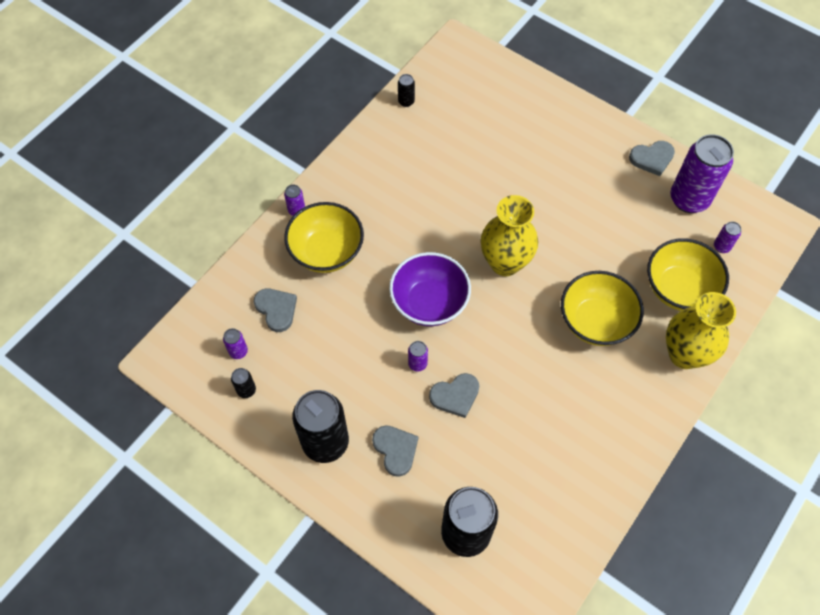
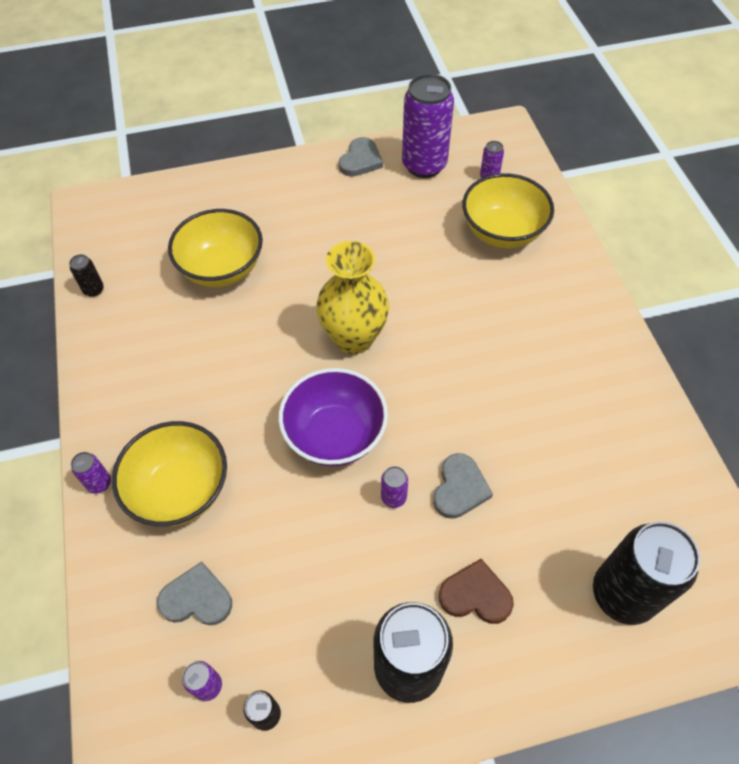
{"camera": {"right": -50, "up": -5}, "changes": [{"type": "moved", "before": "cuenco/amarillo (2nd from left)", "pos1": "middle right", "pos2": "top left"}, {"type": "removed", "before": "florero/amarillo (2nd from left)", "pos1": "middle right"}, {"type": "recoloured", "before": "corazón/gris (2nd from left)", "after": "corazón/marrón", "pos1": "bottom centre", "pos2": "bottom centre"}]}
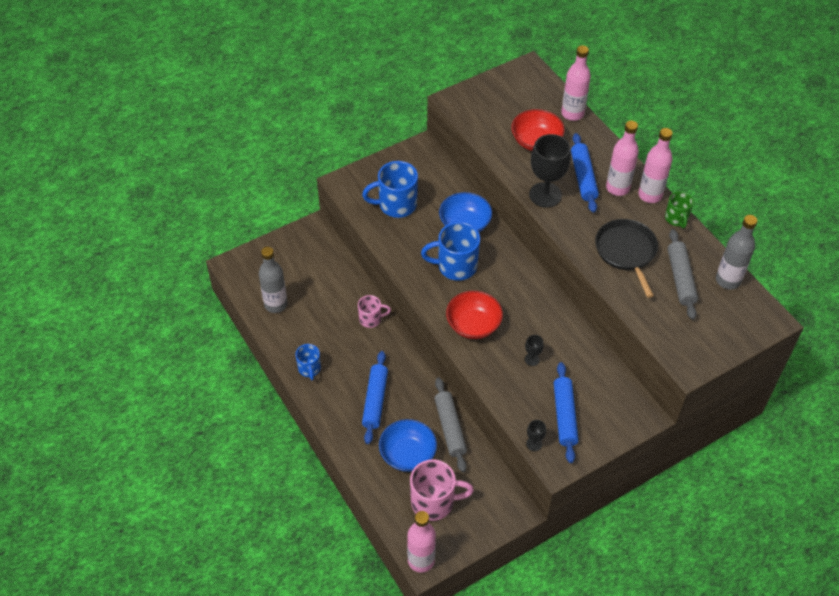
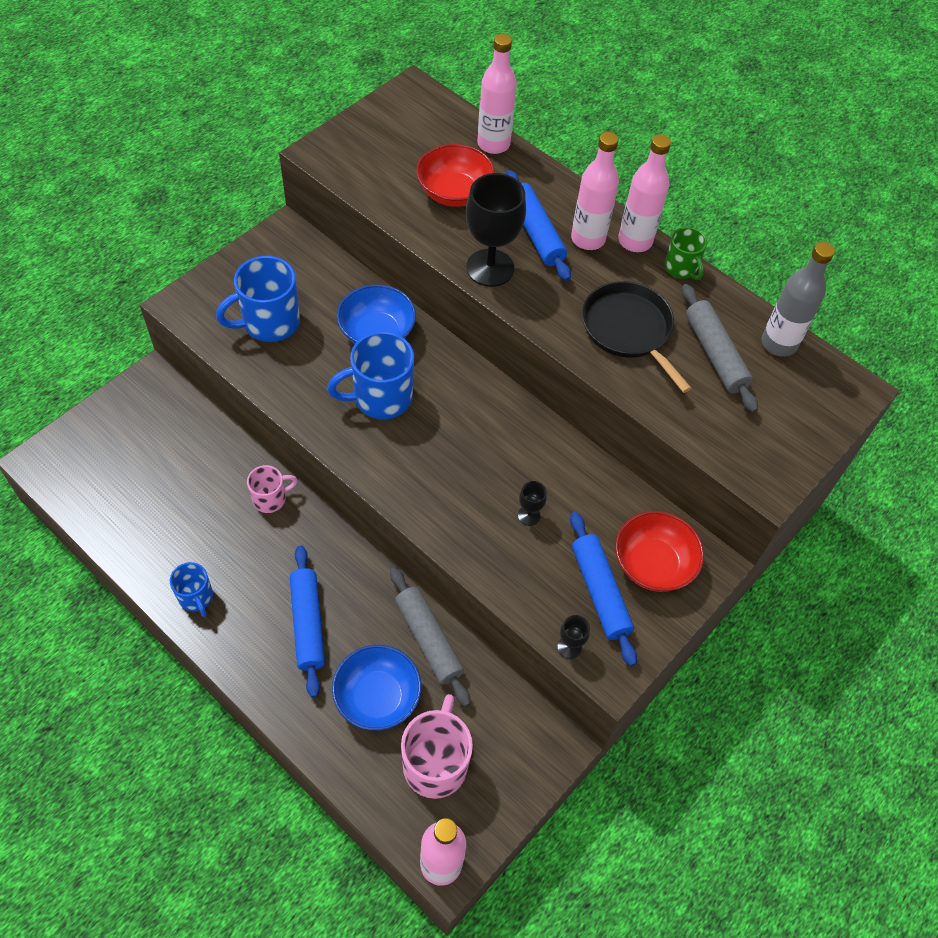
{"camera": {"right": -20, "up": 5}, "changes": [{"type": "removed", "before": "botella/gris (1st from left)", "pos1": "middle left"}, {"type": "moved", "before": "cuenco/rojo (1st from left in the first image)", "after": "cuenco/rojo (2nd from left)", "pos1": "centre", "pos2": "middle right"}, {"type": "turned", "before": "taza/rosa (2nd from left)", "pos1": "bottom centre", "pos2": "bottom centre", "turn": -60}]}
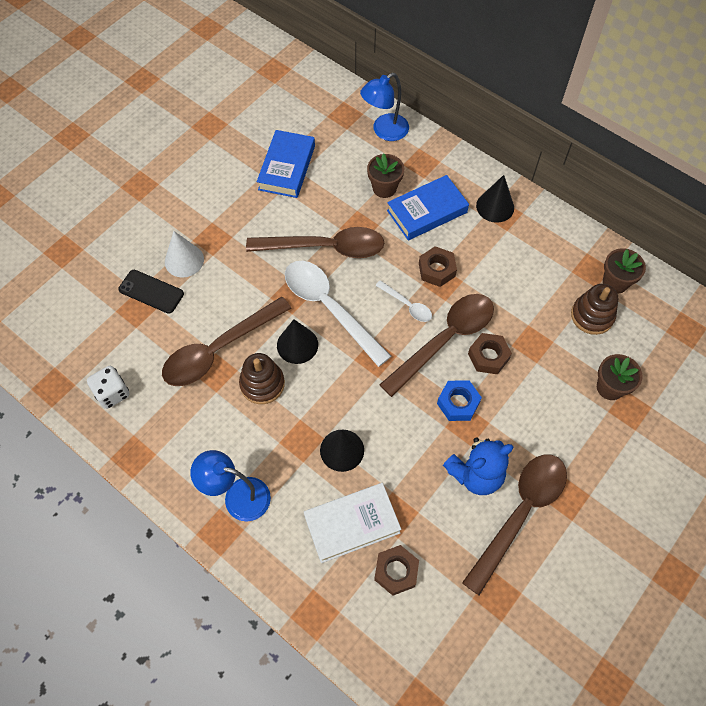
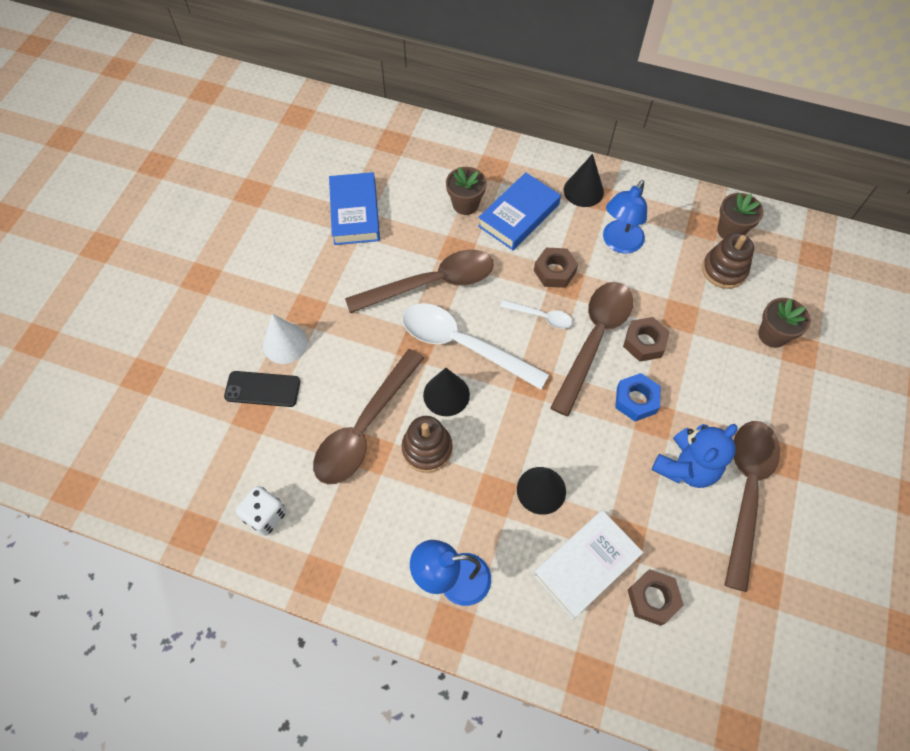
{"camera": {"right": -20, "up": 0}, "changes": [{"type": "moved", "before": "lámpara/azul (2nd from left)", "pos1": "top centre", "pos2": "top right"}]}
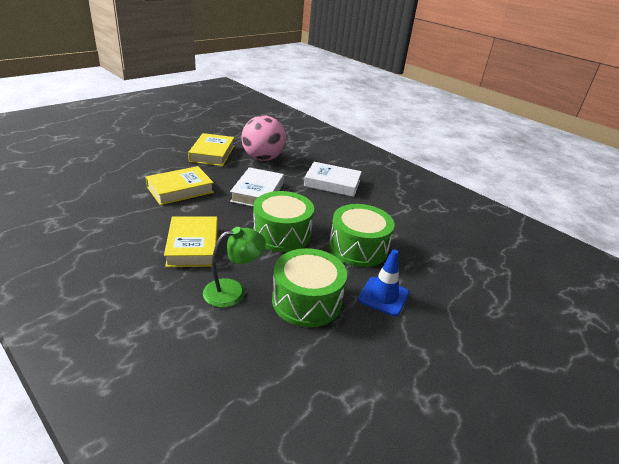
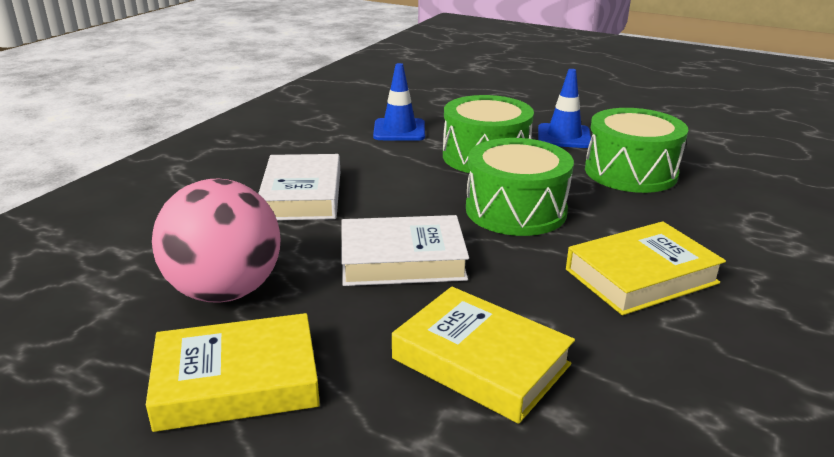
{"camera": {"right": -105, "up": -5}, "changes": [{"type": "removed", "before": "lámpara/verde", "pos1": "centre"}, {"type": "added", "after": "cono de tráfico/azul (1st from left)", "pos2": "top centre"}]}
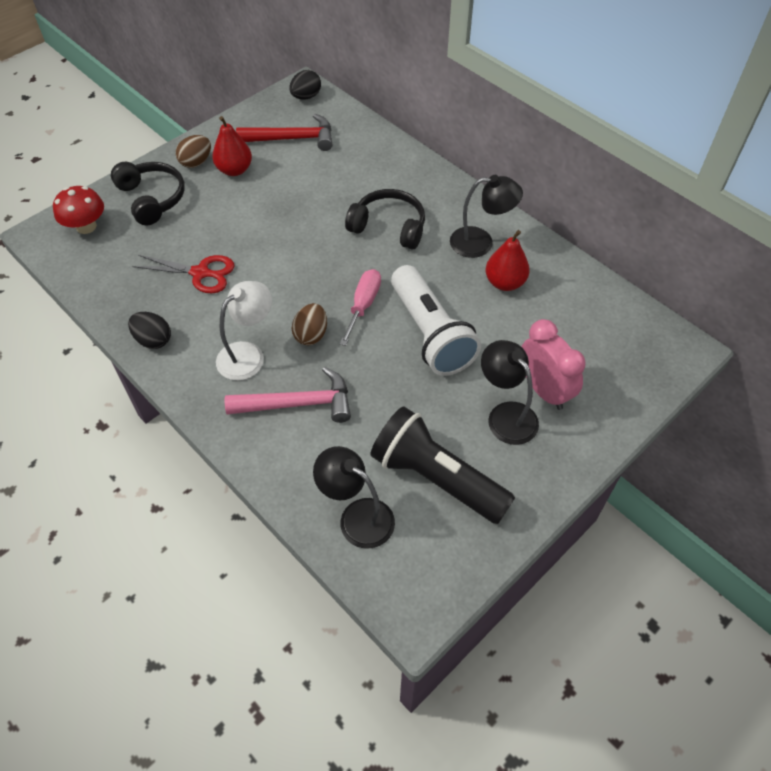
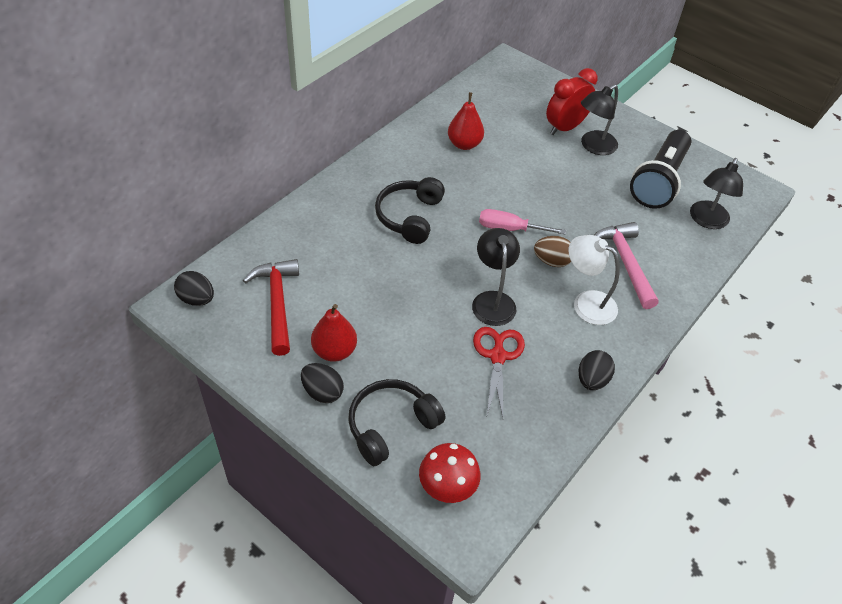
{"camera": {"right": -100, "up": -5}, "changes": [{"type": "recoloured", "before": "huevo/marrón (1st from left)", "after": "huevo/negro (2nd from left)", "pos1": "top left", "pos2": "centre"}, {"type": "moved", "before": "lámpara/negro (2nd from left in the first image)", "after": "lámpara/negro (1st from left)", "pos1": "top centre", "pos2": "centre"}, {"type": "removed", "before": "lámpara de mano/blanco", "pos1": "centre"}, {"type": "recoloured", "before": "despertador/rosa", "after": "despertador/rojo", "pos1": "middle right", "pos2": "top right"}]}
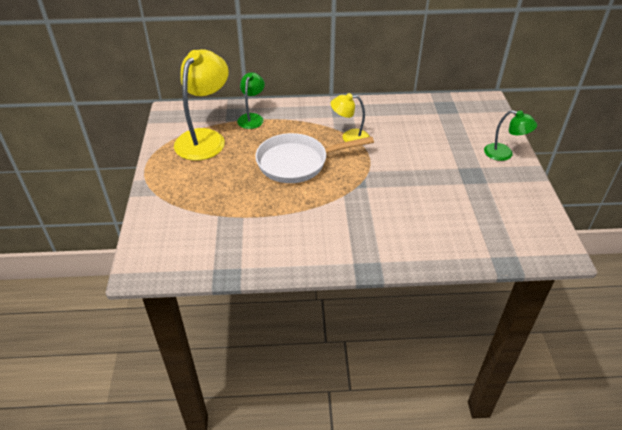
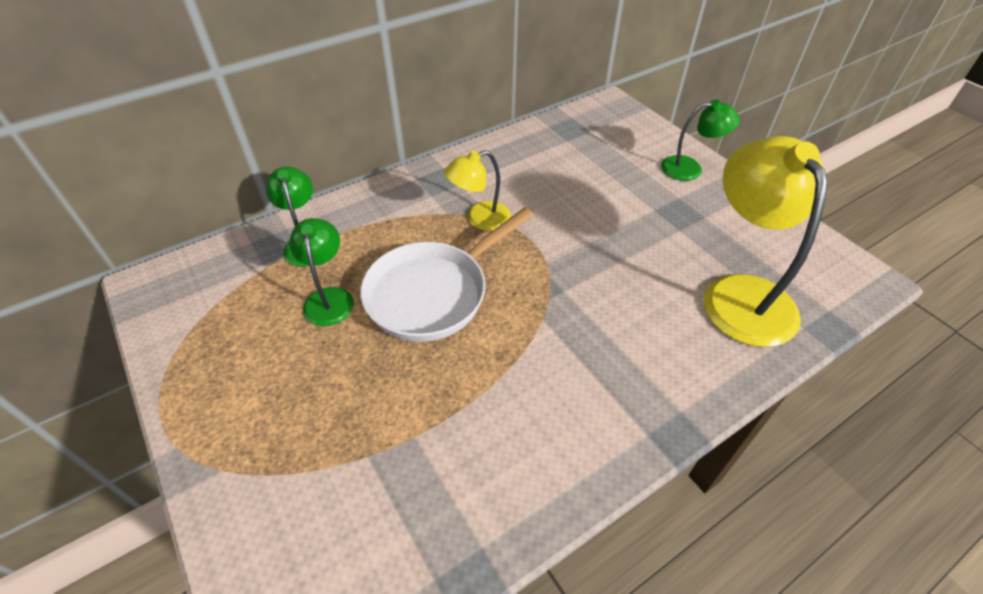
{"camera": {"right": -30, "up": 5}, "changes": [{"type": "moved", "before": "lámpara/amarillo (1st from left in the first image)", "after": "lámpara/amarillo (2nd from left)", "pos1": "top left", "pos2": "middle right"}, {"type": "added", "after": "lámpara/verde (2nd from left)", "pos2": "middle left"}]}
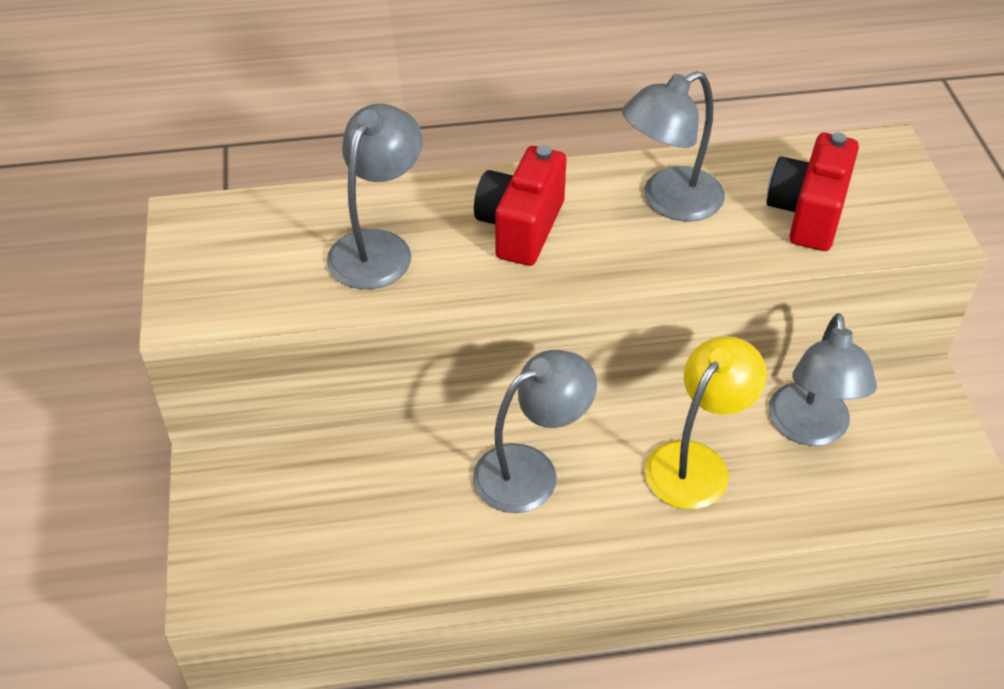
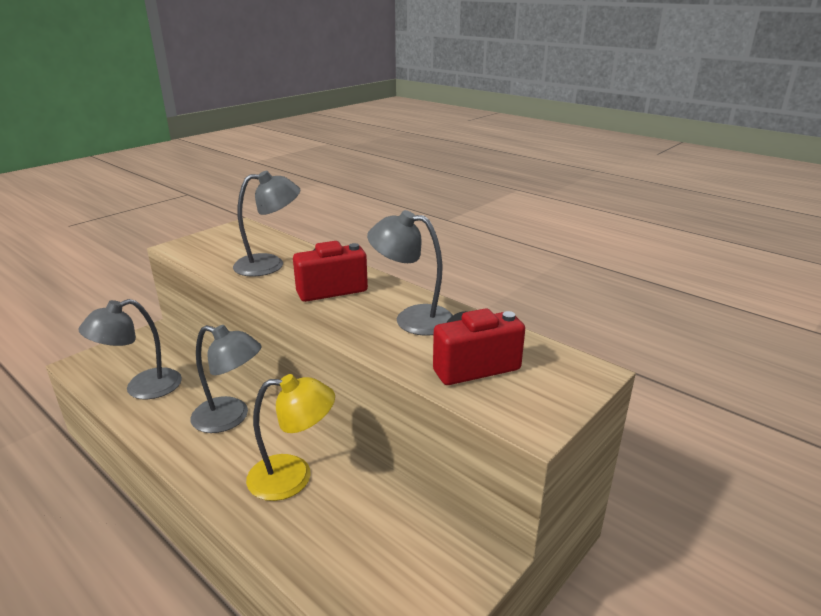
{"camera": {"right": 50, "up": -20}, "changes": [{"type": "moved", "before": "lámpara/gris (4th from left in the first image)", "after": "lámpara/gris (1st from left)", "pos1": "middle right", "pos2": "middle left"}]}
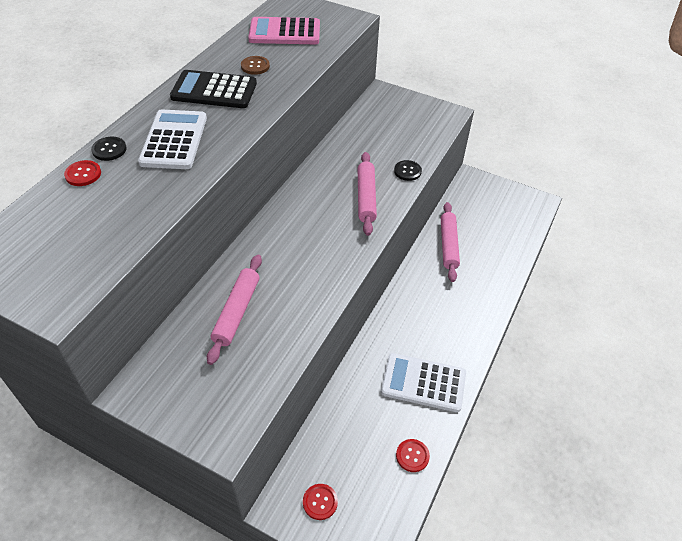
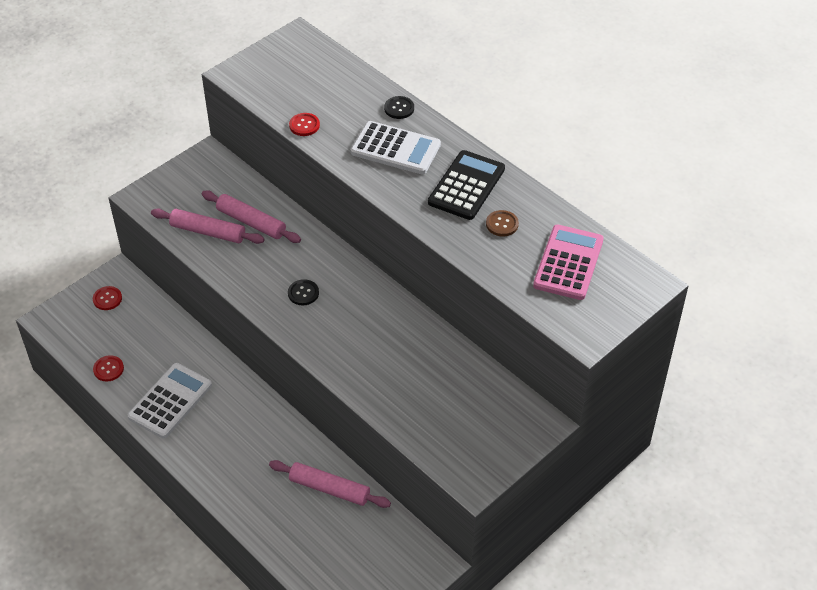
{"camera": {"right": 110, "up": 0}, "changes": [{"type": "moved", "before": "rodillo/rosa (2nd from left in the first image)", "after": "rodillo/rosa (1st from left)", "pos1": "centre", "pos2": "middle left"}, {"type": "moved", "before": "botón/rojo (1st from left in the first image)", "after": "botón/rojo (3rd from left)", "pos1": "top left", "pos2": "top centre"}, {"type": "moved", "before": "botón/negro (2nd from left in the first image)", "after": "botón/negro (1st from left)", "pos1": "top centre", "pos2": "centre"}]}
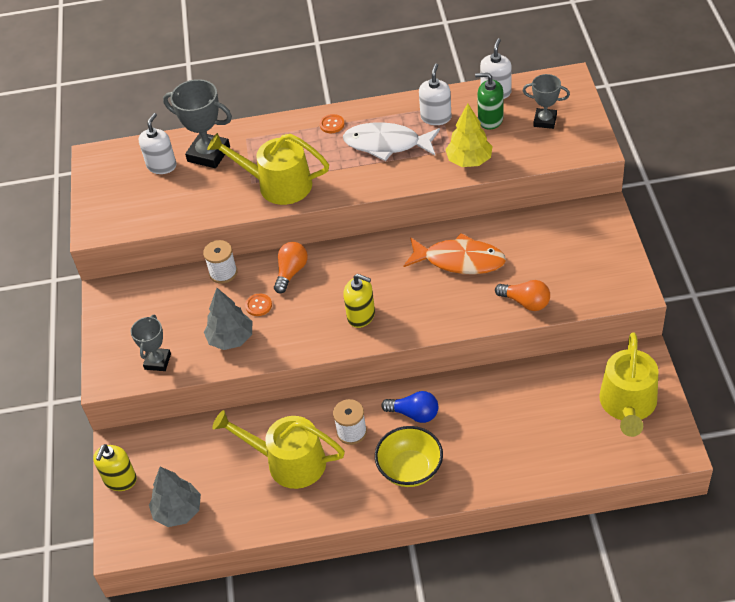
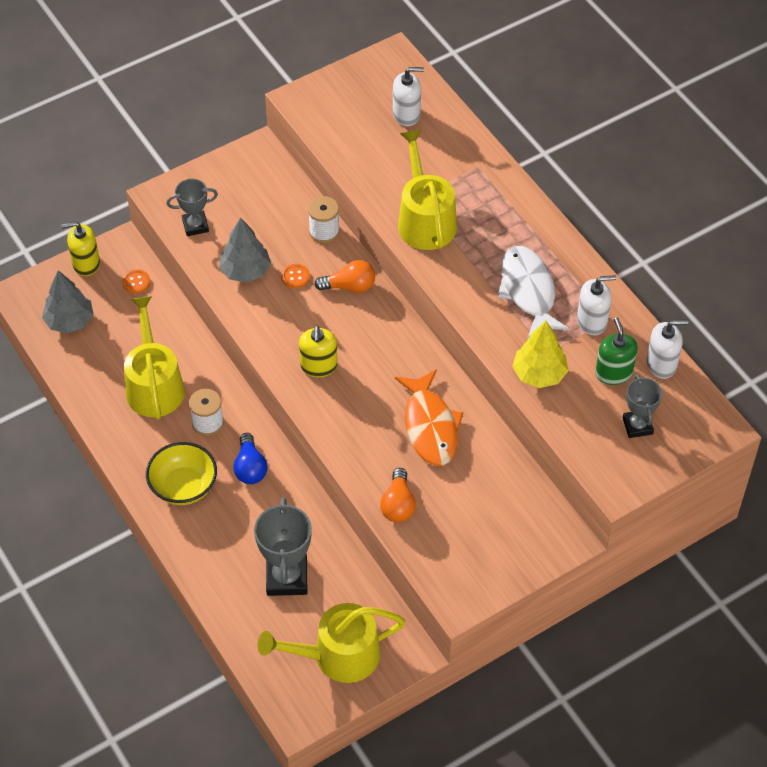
{"camera": {"right": 60, "up": 5}, "changes": [{"type": "moved", "before": "trofeo/gris (2nd from left)", "pos1": "top left", "pos2": "bottom centre"}, {"type": "moved", "before": "botón/naranja (2nd from left in the first image)", "after": "botón/naranja (1st from left)", "pos1": "top centre", "pos2": "middle left"}]}
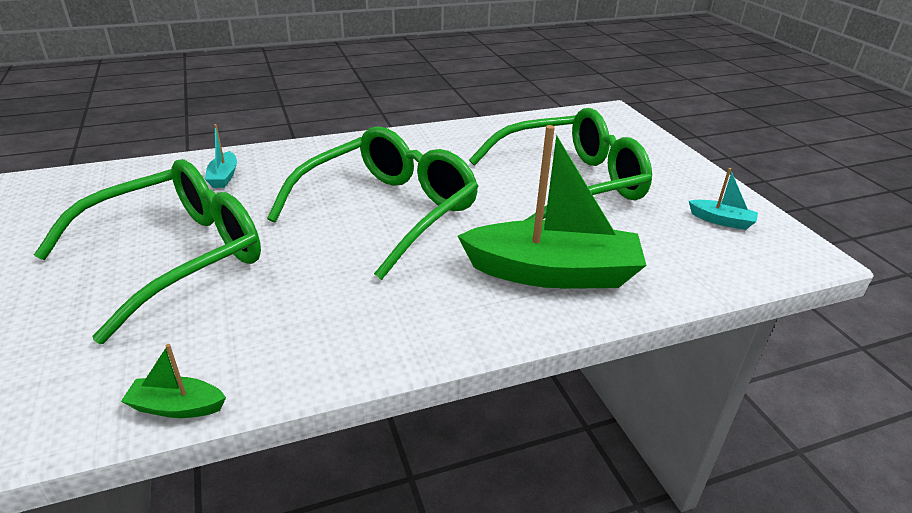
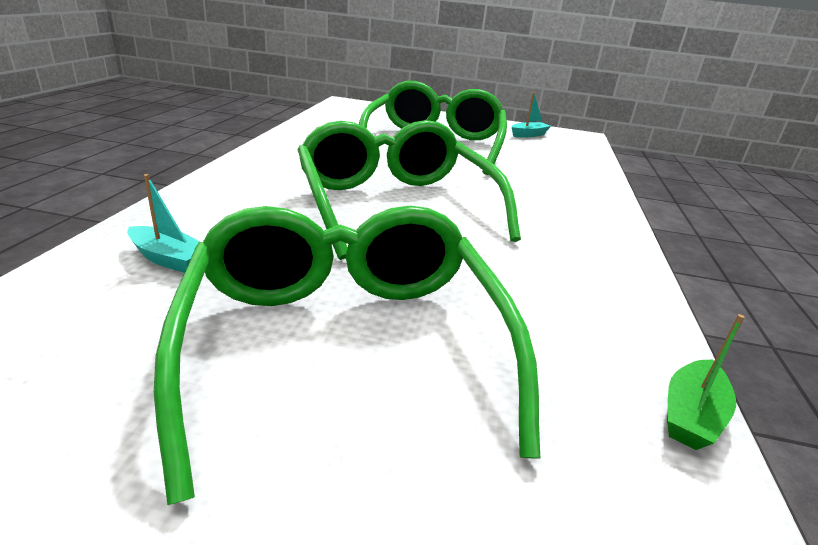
{"camera": {"right": -60, "up": -5}, "changes": [{"type": "removed", "before": "barco/verde (2nd from left)", "pos1": "centre"}]}
